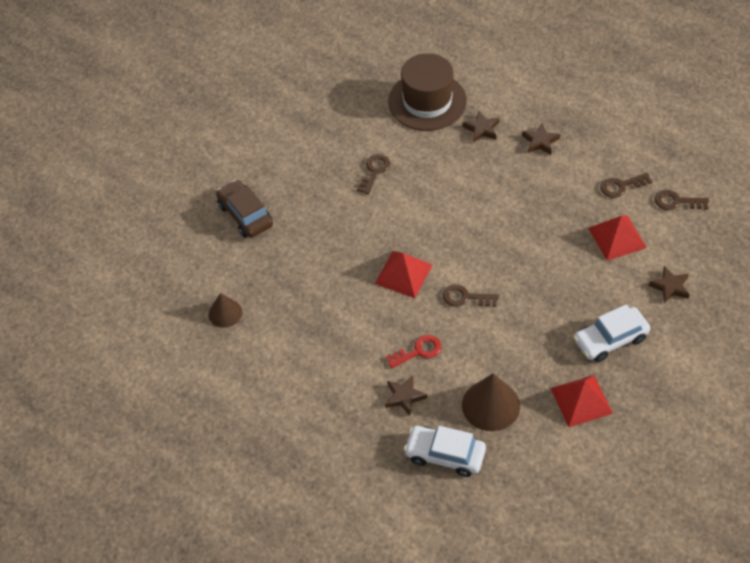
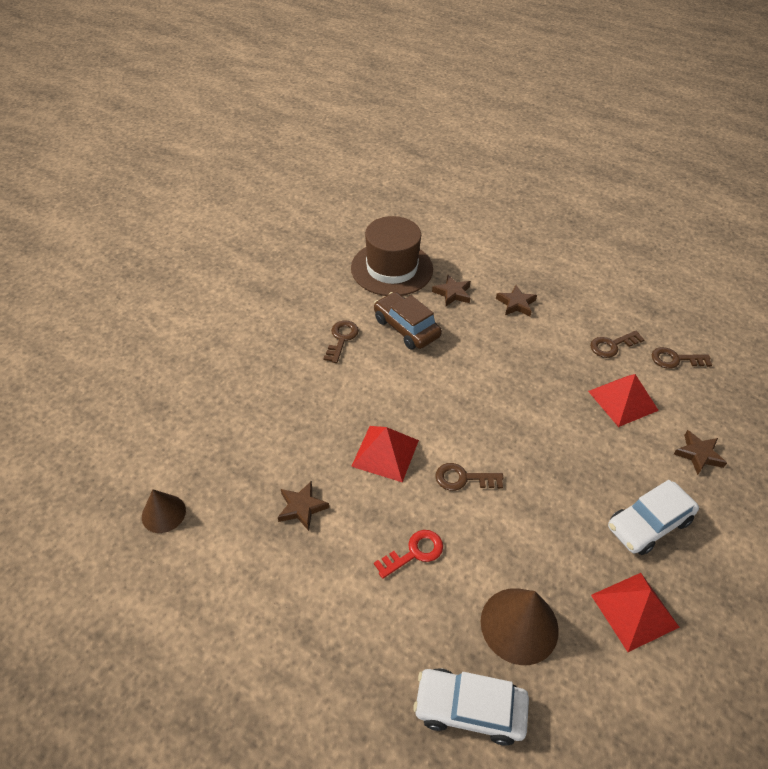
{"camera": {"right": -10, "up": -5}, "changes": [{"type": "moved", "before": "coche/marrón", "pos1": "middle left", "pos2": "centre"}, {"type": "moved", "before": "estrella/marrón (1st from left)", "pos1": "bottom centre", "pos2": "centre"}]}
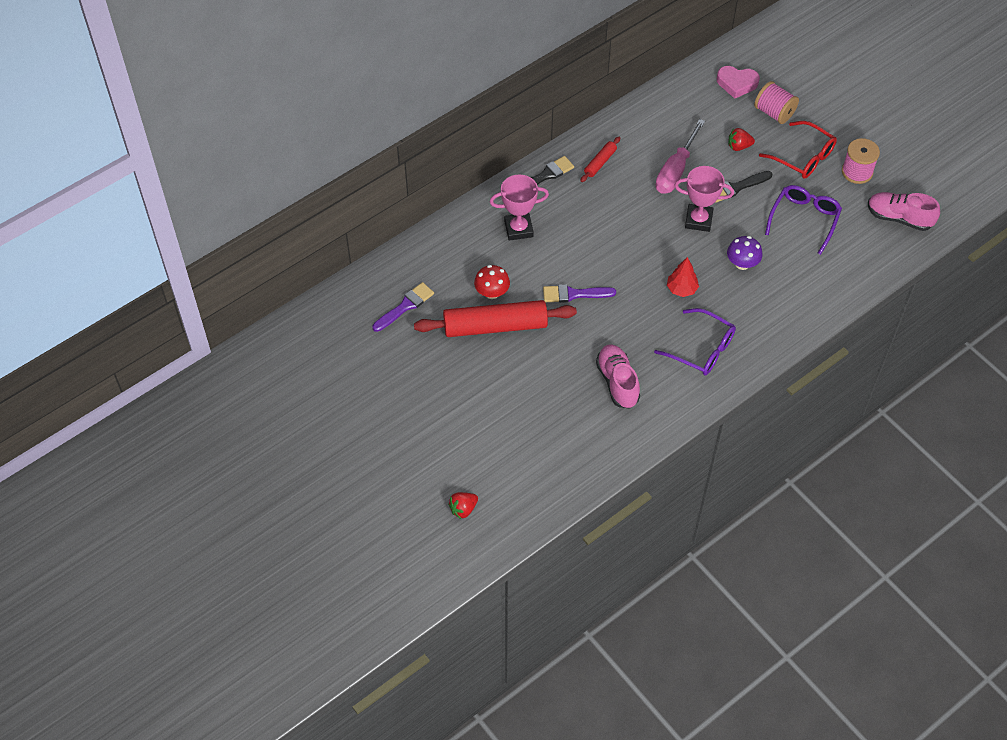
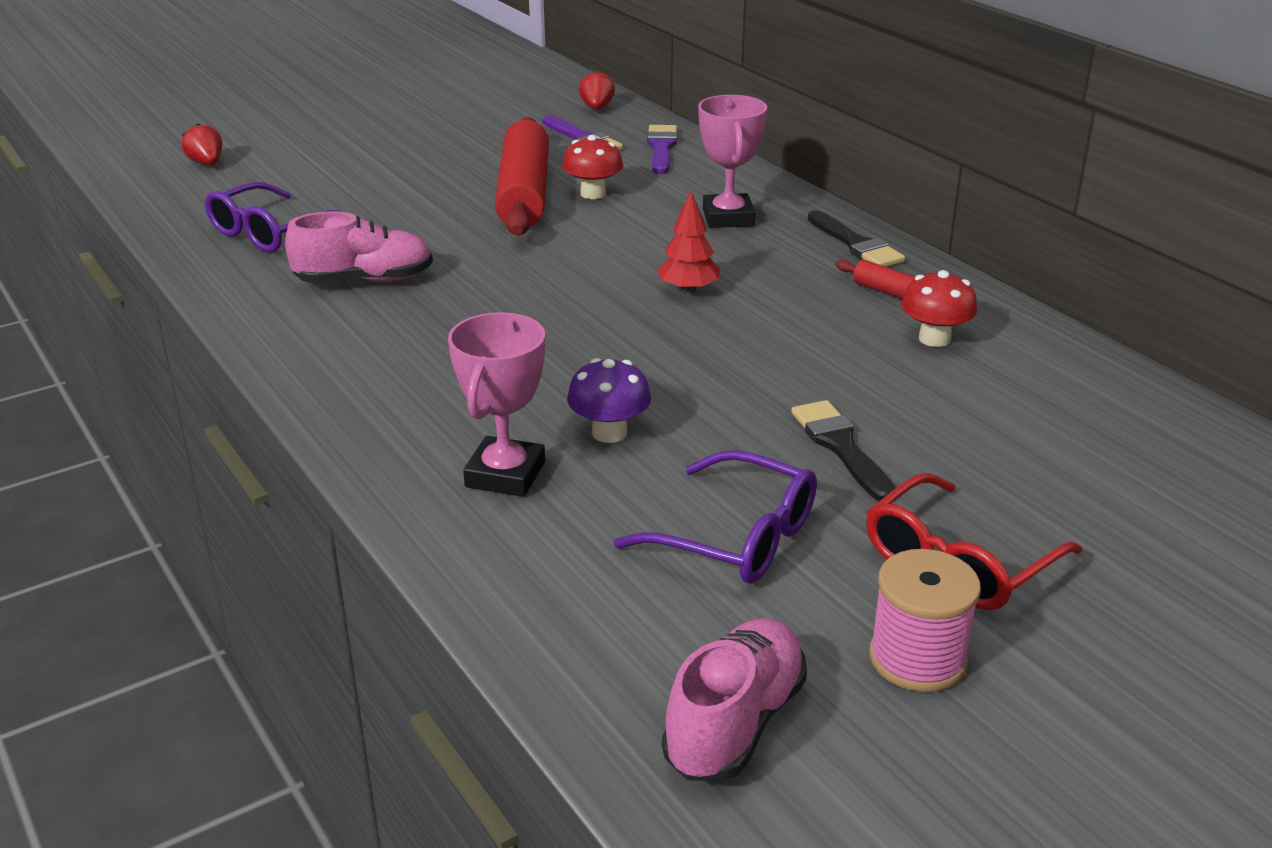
{"camera": {"right": 95, "up": -25}, "changes": [{"type": "removed", "before": "corazón/rosa", "pos1": "top right"}, {"type": "removed", "before": "carrete/rosa (1st from left)", "pos1": "top right"}, {"type": "removed", "before": "destornillador/rosa", "pos1": "top right"}, {"type": "moved", "before": "fresa/rojo (2nd from left)", "pos1": "top right", "pos2": "top centre"}, {"type": "moved", "before": "trofeo/rosa (2nd from left in the first image)", "after": "trofeo/rosa (1st from left)", "pos1": "top right", "pos2": "centre"}, {"type": "moved", "before": "árbol/rojo", "pos1": "middle right", "pos2": "top centre"}, {"type": "moved", "before": "pincel/morado (2nd from left)", "pos1": "centre", "pos2": "top centre"}, {"type": "moved", "before": "gafas/morado (1st from left)", "pos1": "middle right", "pos2": "top left"}, {"type": "added", "after": "seta/rojo (2nd from left)", "pos2": "middle right"}]}
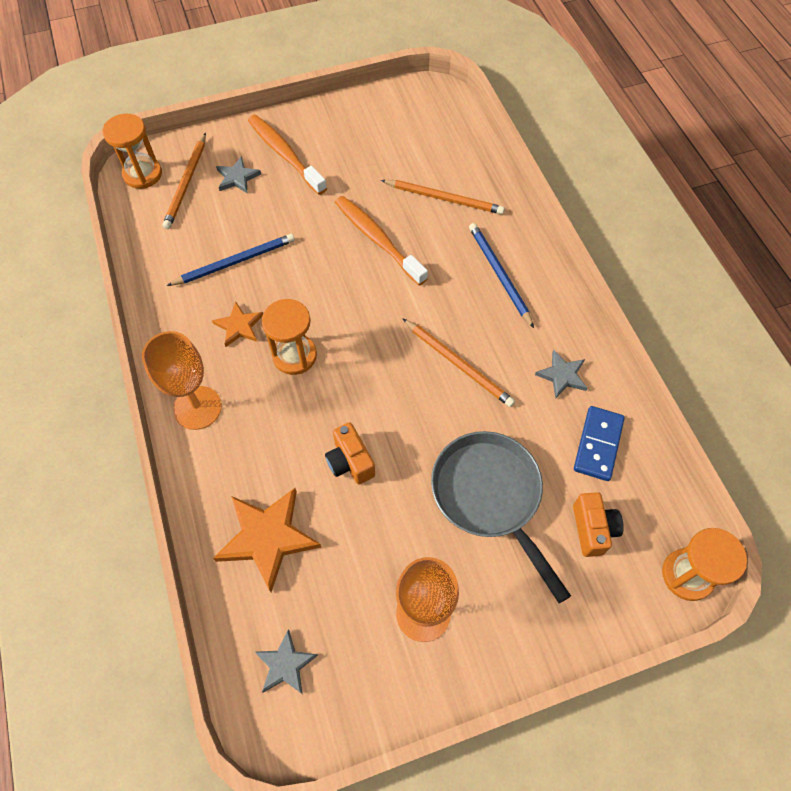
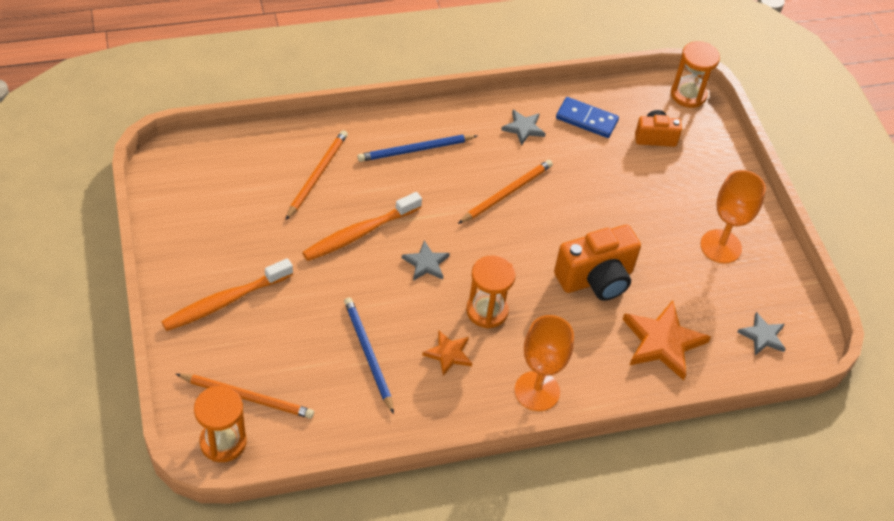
{"camera": {"right": -90, "up": -10}, "changes": [{"type": "moved", "before": "estrella/gris (1st from left)", "pos1": "top left", "pos2": "centre"}, {"type": "resized", "before": "cámara/naranja (1st from left)", "pos1": "centre", "pos2": "middle right", "scale": 1.7}, {"type": "removed", "before": "sartén/gris", "pos1": "centre"}]}
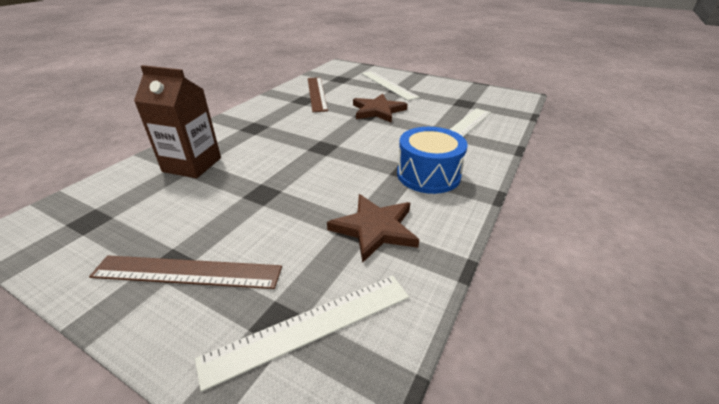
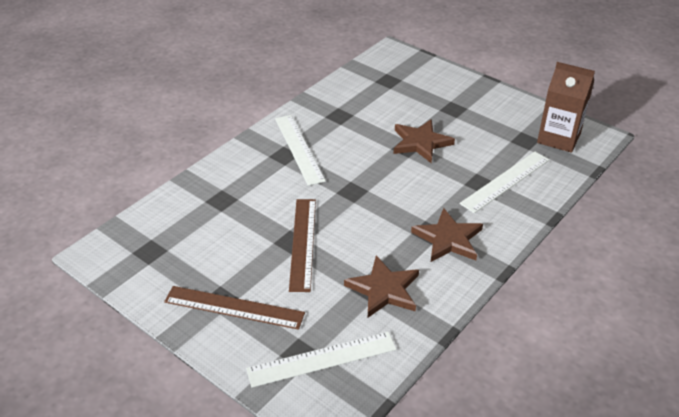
{"camera": {"right": 10, "up": 5}, "changes": [{"type": "moved", "before": "cartón de leche/marrón", "pos1": "top left", "pos2": "top right"}, {"type": "moved", "before": "regla/blanco (2nd from left in the first image)", "after": "regla/blanco (1st from left)", "pos1": "top centre", "pos2": "centre"}, {"type": "moved", "before": "regla/marrón (2nd from left)", "pos1": "top centre", "pos2": "centre"}, {"type": "replaced", "before": "tambor/azul", "after": "estrella/marrón (3rd from left)", "pos1": "centre", "pos2": "centre"}]}
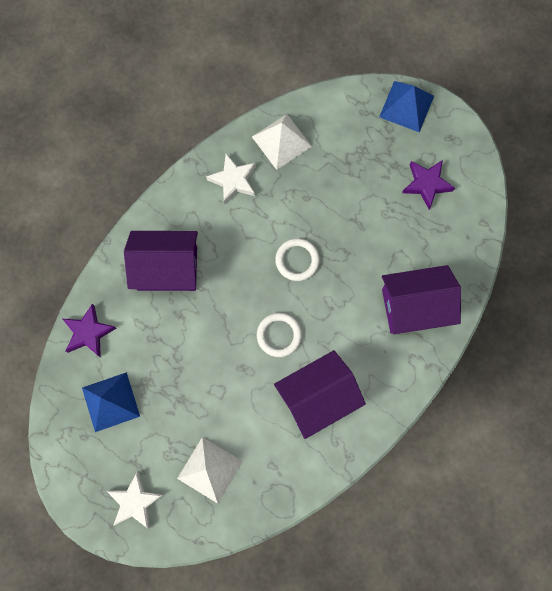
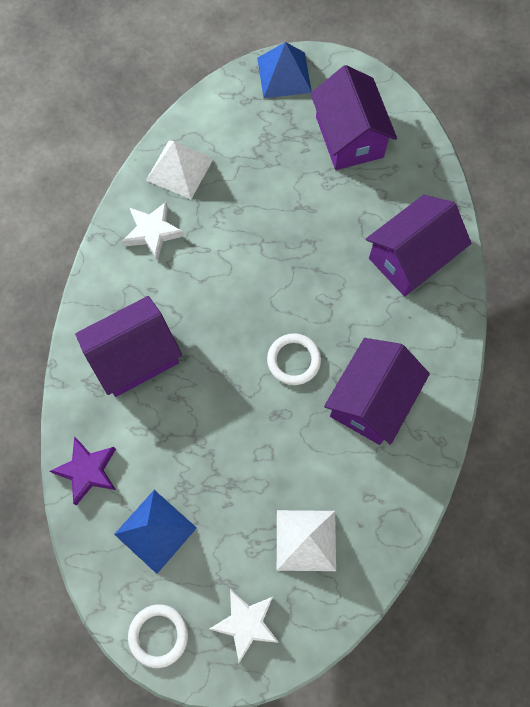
{"camera": {"right": -30, "up": -5}, "changes": [{"type": "replaced", "before": "estrella/morado (2nd from left)", "after": "casa/morado (2nd from left)", "pos1": "top right", "pos2": "top centre"}, {"type": "moved", "before": "anillo/blanco (2nd from left in the first image)", "after": "anillo/blanco (1st from left)", "pos1": "centre", "pos2": "bottom left"}]}
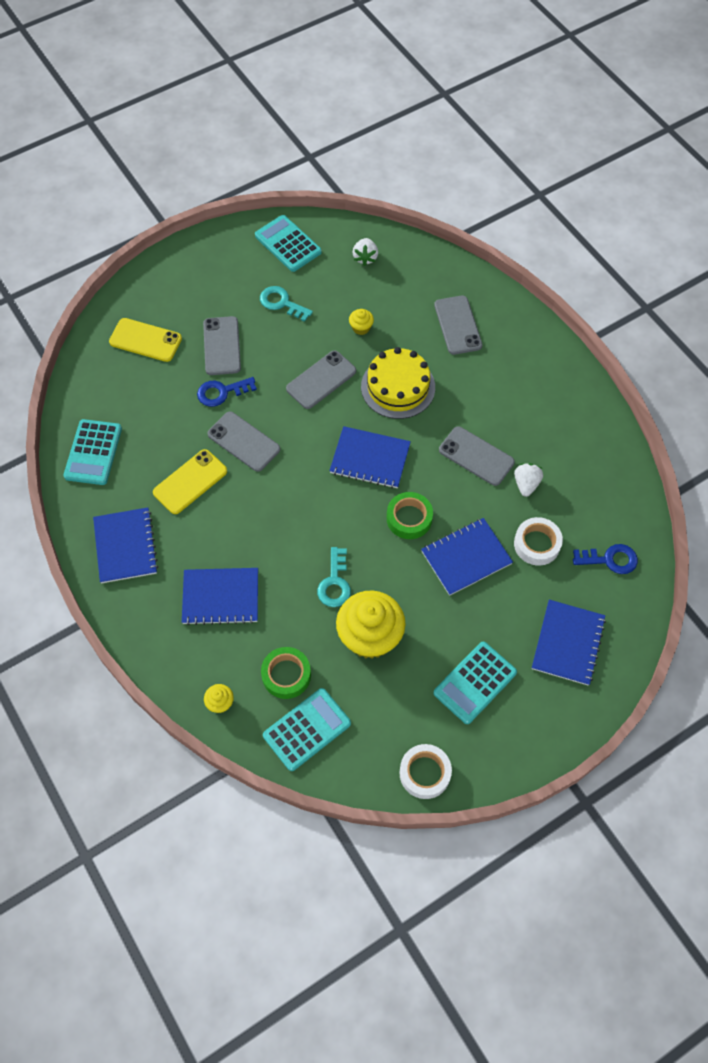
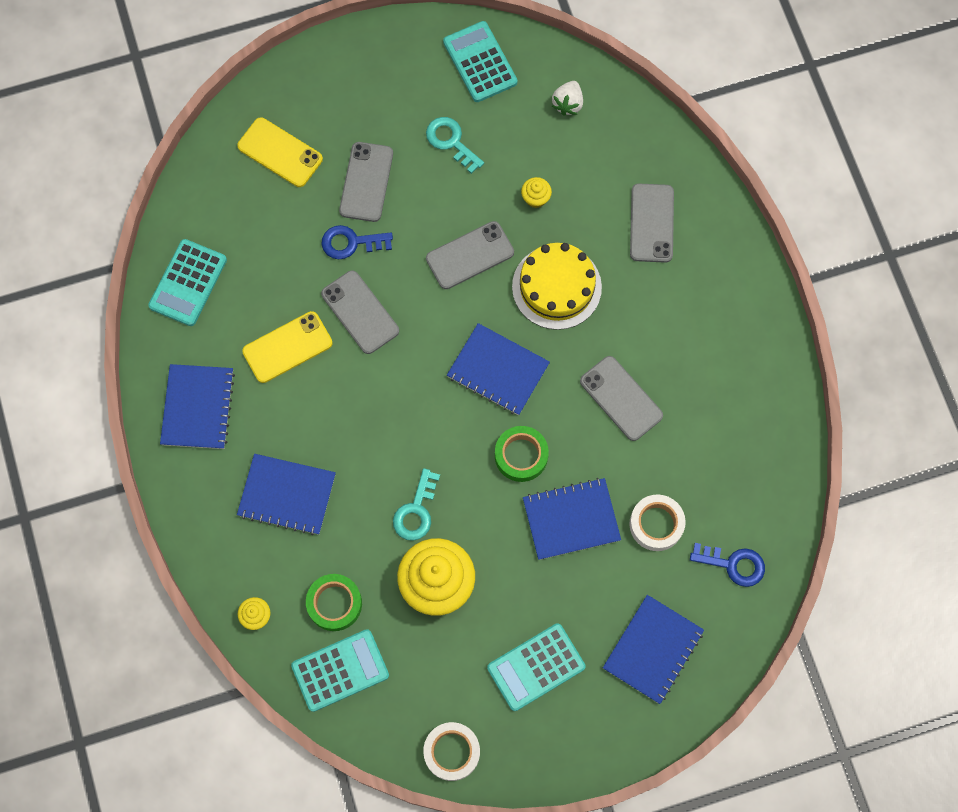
{"camera": {"right": 15, "up": 10}, "changes": [{"type": "removed", "before": "fresa/blanco (2nd from left)", "pos1": "middle right"}]}
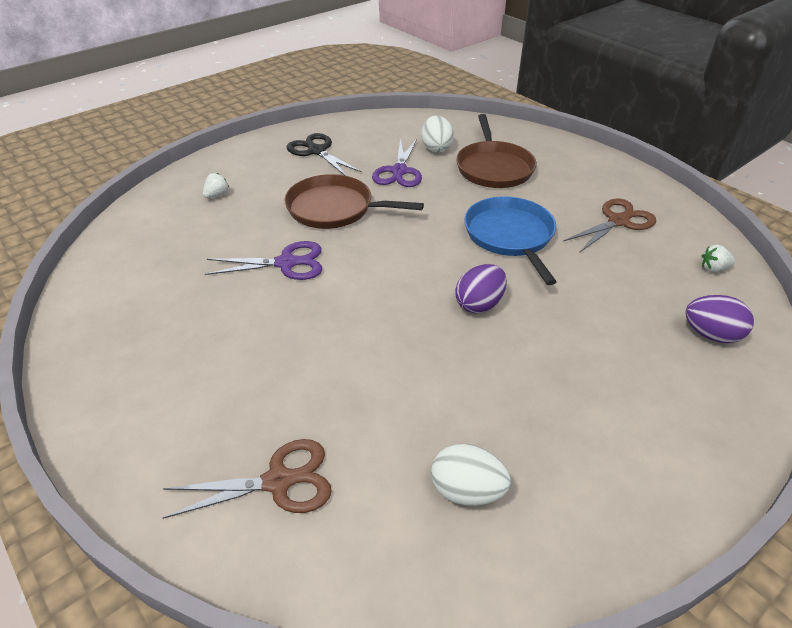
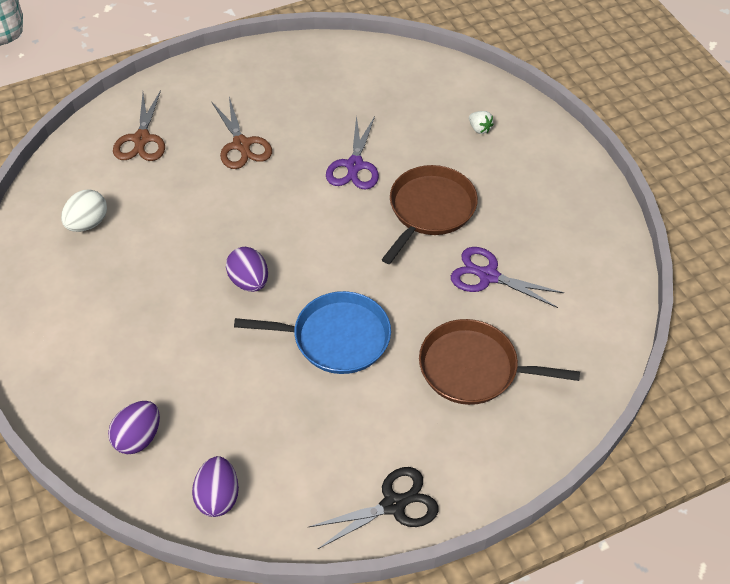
{"camera": {"right": 105, "up": 10}, "changes": [{"type": "removed", "before": "huevo/blanco (1st from left)", "pos1": "top centre"}, {"type": "moved", "before": "tijeras/negro", "pos1": "top centre", "pos2": "bottom centre"}, {"type": "moved", "before": "tijeras/marrón (2nd from left)", "pos1": "middle right", "pos2": "top left"}, {"type": "replaced", "before": "fresa/blanco (2nd from left)", "after": "huevo/morado (2nd from left)", "pos1": "middle right", "pos2": "bottom left"}]}
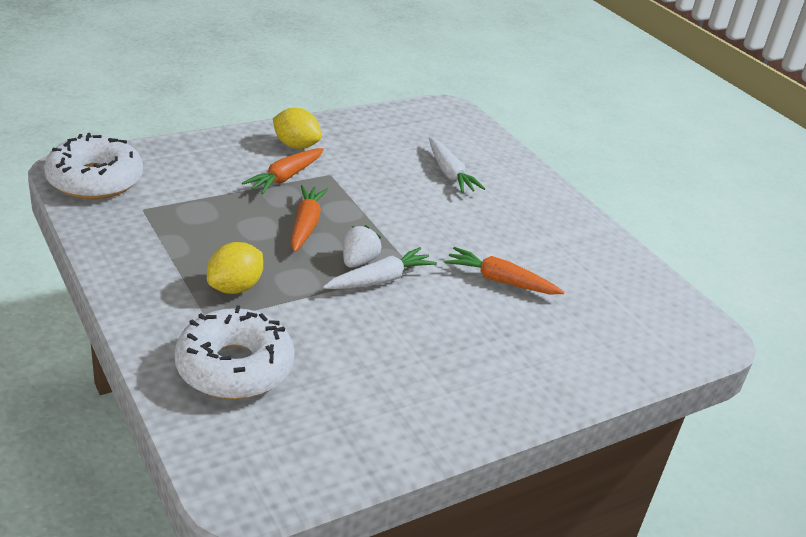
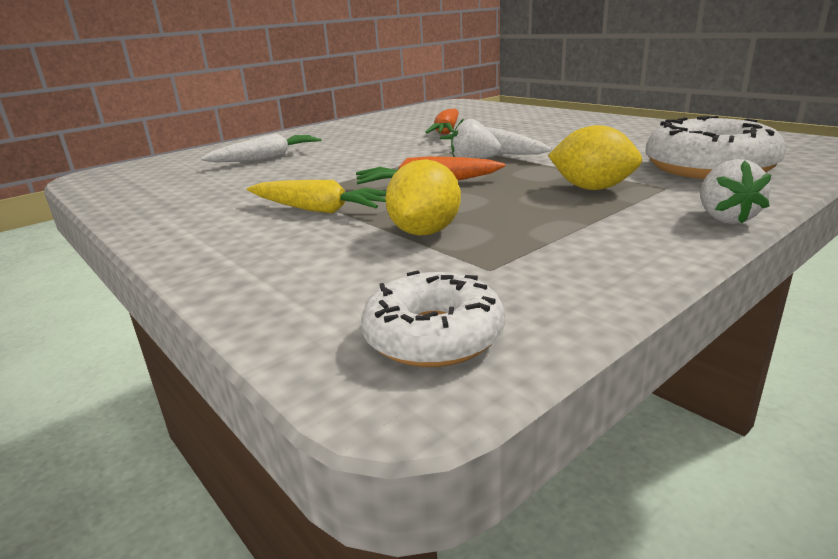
{"camera": {"right": -95, "up": -10}, "changes": [{"type": "moved", "before": "limón/amarillo (2nd from left in the first image)", "after": "limón/amarillo (1st from left)", "pos1": "top centre", "pos2": "centre"}, {"type": "resized", "before": "rosquilla/blanco (1st from left)", "pos1": "top left", "pos2": "centre", "scale": 0.63}, {"type": "recoloured", "before": "zanahoria/naranja (1st from left)", "after": "zanahoria/amarillo", "pos1": "top centre", "pos2": "centre"}, {"type": "added", "after": "fresa/blanco (2nd from left)", "pos2": "middle right"}]}
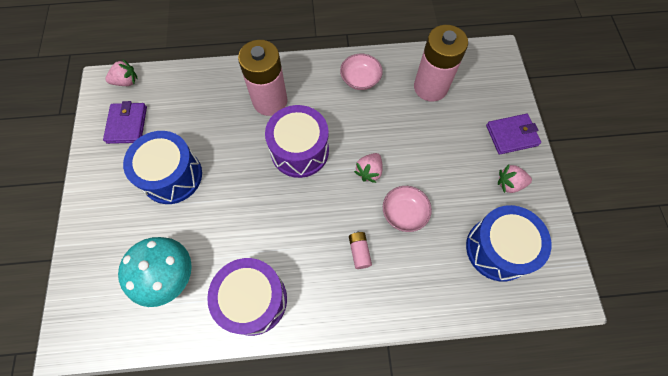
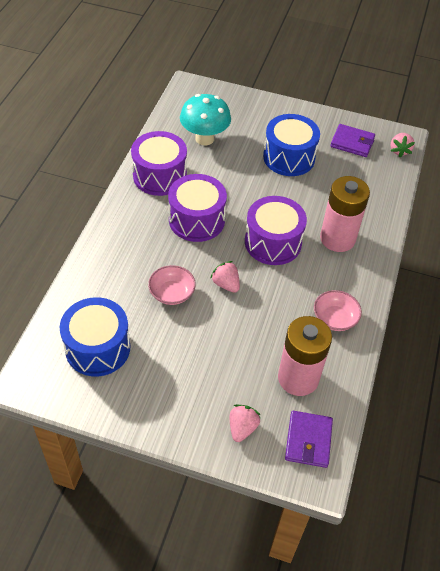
{"camera": {"right": 110, "up": -15}, "changes": [{"type": "moved", "before": "cartera/morado (2nd from left in the first image)", "after": "cartera/morado (1st from left)", "pos1": "middle right", "pos2": "bottom right"}, {"type": "moved", "before": "fresa/rosa (3rd from left in the first image)", "after": "fresa/rosa (2nd from left)", "pos1": "middle right", "pos2": "bottom centre"}, {"type": "removed", "before": "pila/rosa (2nd from left)", "pos1": "centre"}, {"type": "added", "after": "tambor/morado (2nd from left)", "pos2": "centre"}]}
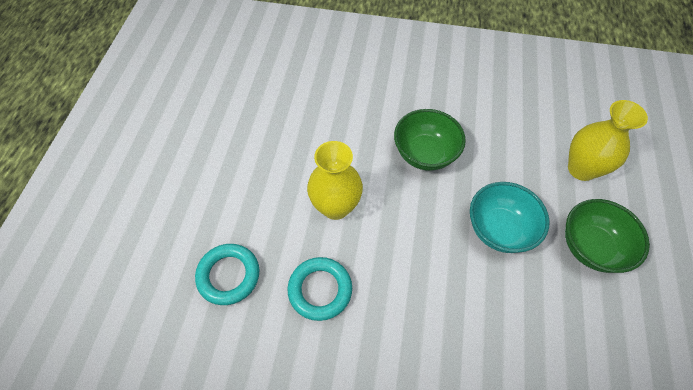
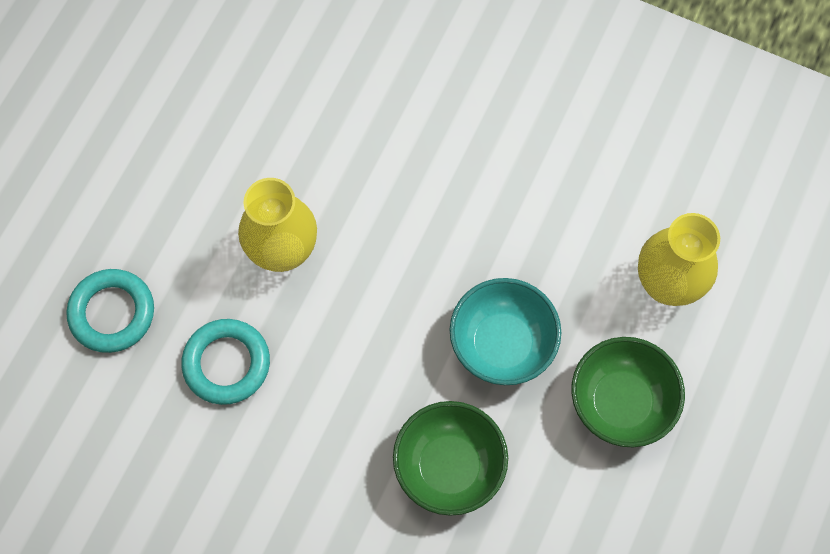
{"camera": {"right": 15, "up": 10}, "changes": [{"type": "moved", "before": "cuenco/verde (1st from left)", "pos1": "centre", "pos2": "bottom centre"}]}
